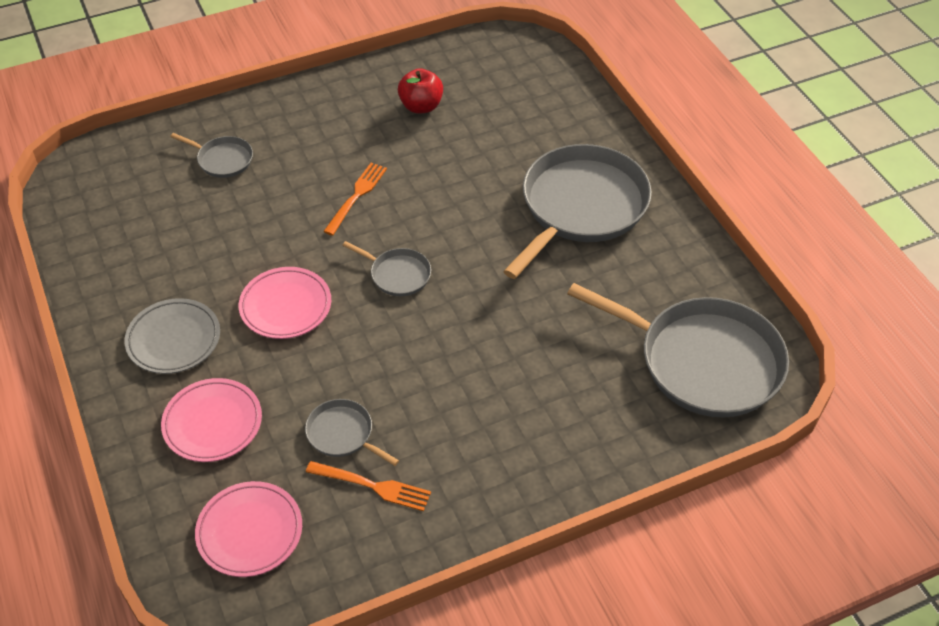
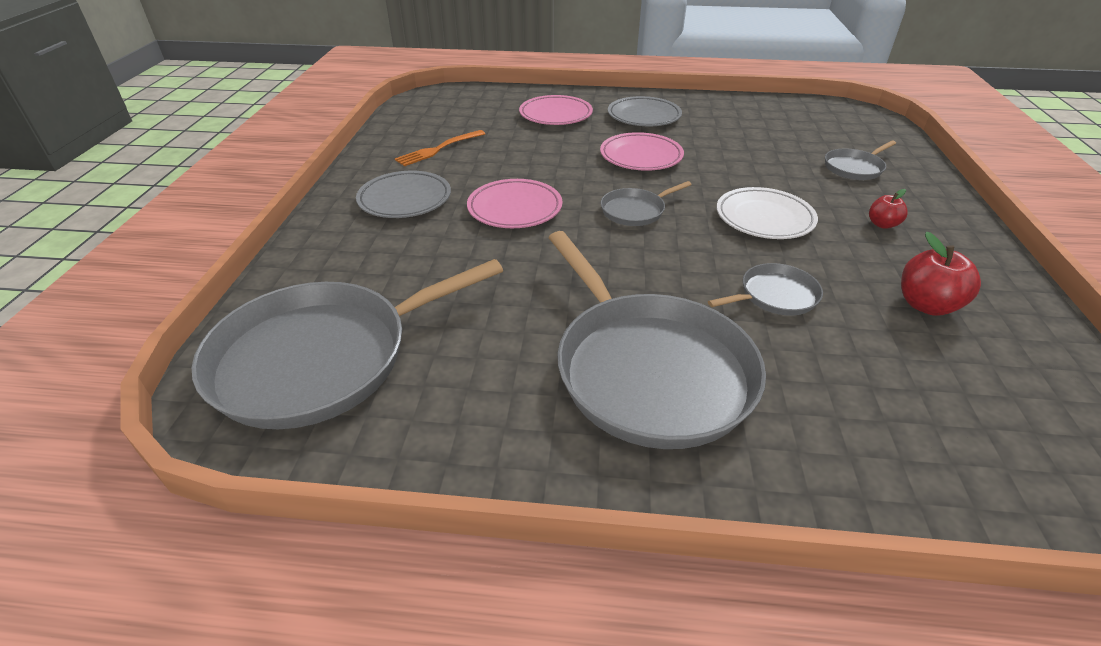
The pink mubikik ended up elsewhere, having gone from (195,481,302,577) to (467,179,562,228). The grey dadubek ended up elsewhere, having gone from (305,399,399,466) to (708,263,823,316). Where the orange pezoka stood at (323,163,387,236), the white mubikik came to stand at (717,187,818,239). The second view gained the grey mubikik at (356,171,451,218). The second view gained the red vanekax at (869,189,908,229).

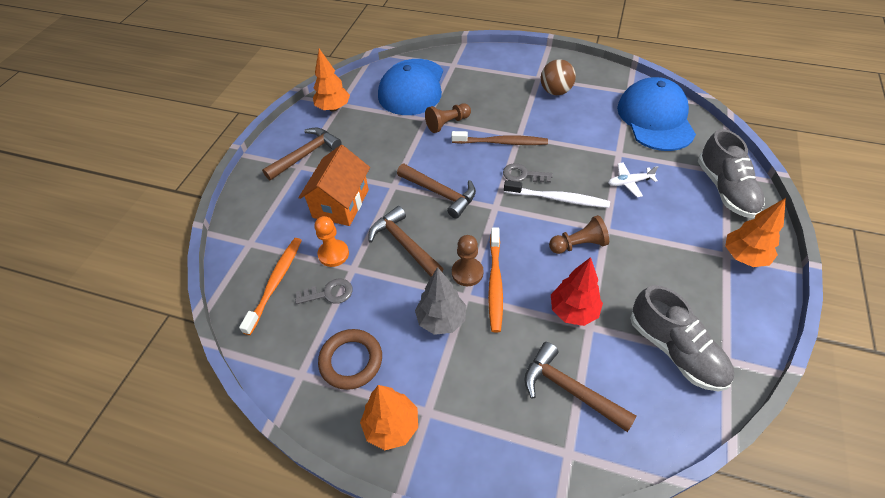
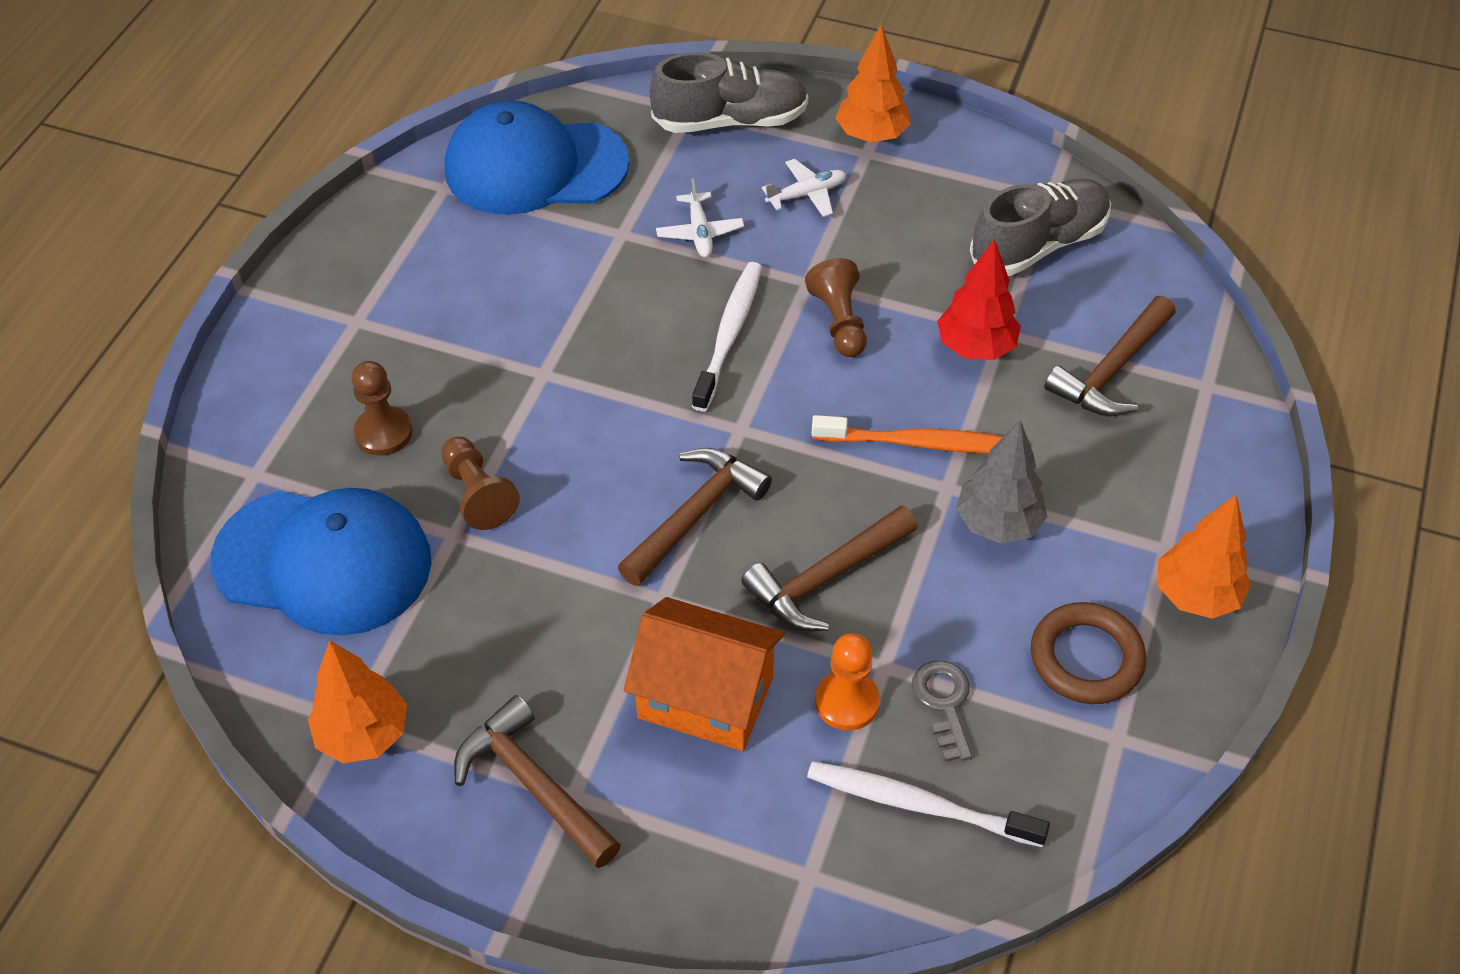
What was the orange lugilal at (239,238,302,335) turned into the white lugilal at (807,761,1050,847). The second view lost the brown lugilal at (451,131,548,145). The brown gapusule ended up elsewhere, having gone from (452,235,484,286) to (352,361,413,456). The second view lost the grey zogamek at (503,163,553,183). The second view lost the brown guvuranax at (541,59,576,95). The second view gained the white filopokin at (762,159,846,217).

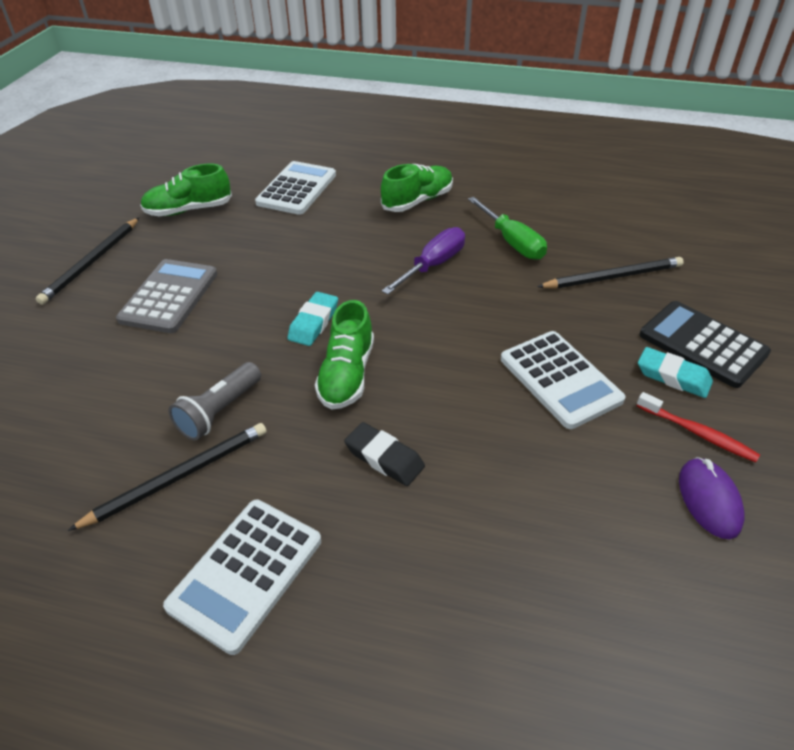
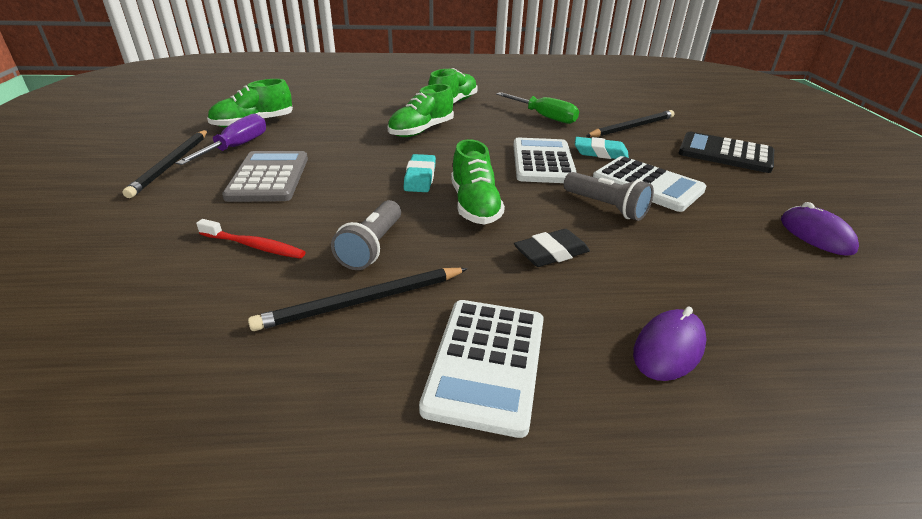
The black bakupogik at (68,423,267,531) ended up facing another way, 150 degrees counterclockwise from before. The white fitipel ended up elsewhere, having gone from (255,161,336,215) to (513,138,577,183). The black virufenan at (344,422,425,486) ended up facing another way, 45 degrees counterclockwise from before. The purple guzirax ended up elsewhere, having gone from (382,227,465,295) to (176,114,266,165). The red lugilal ended up elsewhere, having gone from (636,392,760,462) to (196,219,305,259). The turquoise virufenan ended up elsewhere, having gone from (638,347,713,398) to (575,137,629,159). The second view gained the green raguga at (387,84,454,137). The second view gained the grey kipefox at (564,172,654,221). The second view gained the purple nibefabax at (633,306,707,381).

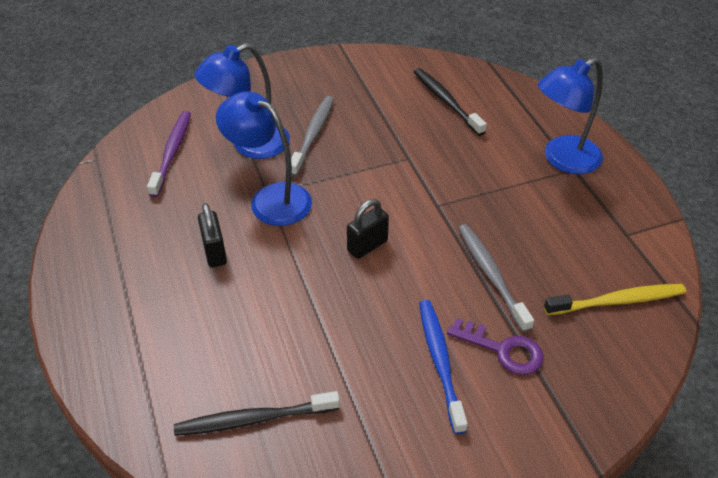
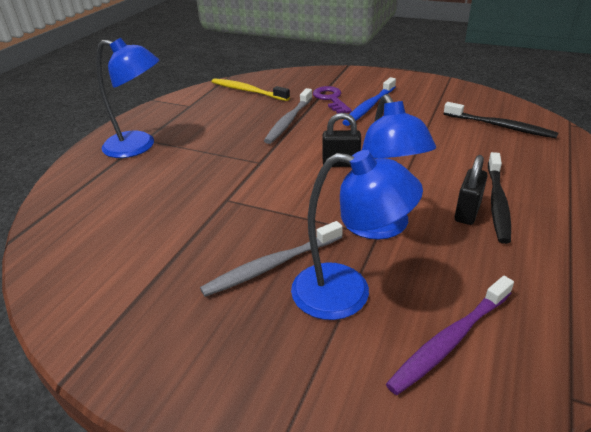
The black lugilal ended up elsewhere, having gone from (414,68,487,136) to (488,152,511,244).

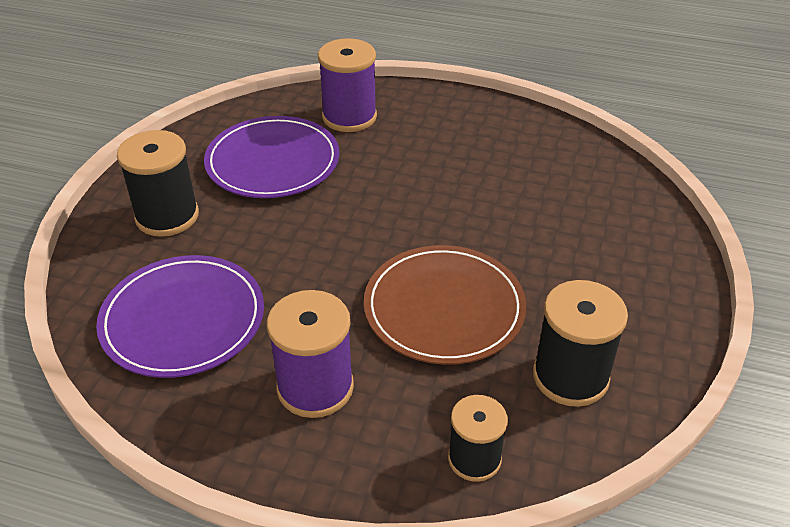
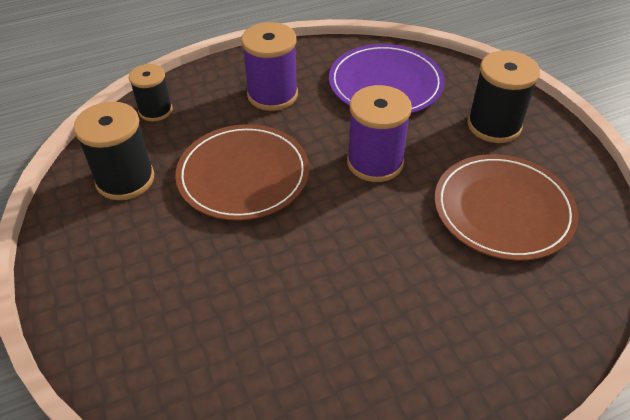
What was the purple mubikik at (204,116,339,198) turned into the brown mubikik at (435,154,578,261). The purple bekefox ended up elsewhere, having gone from (318,38,377,132) to (347,85,412,182).

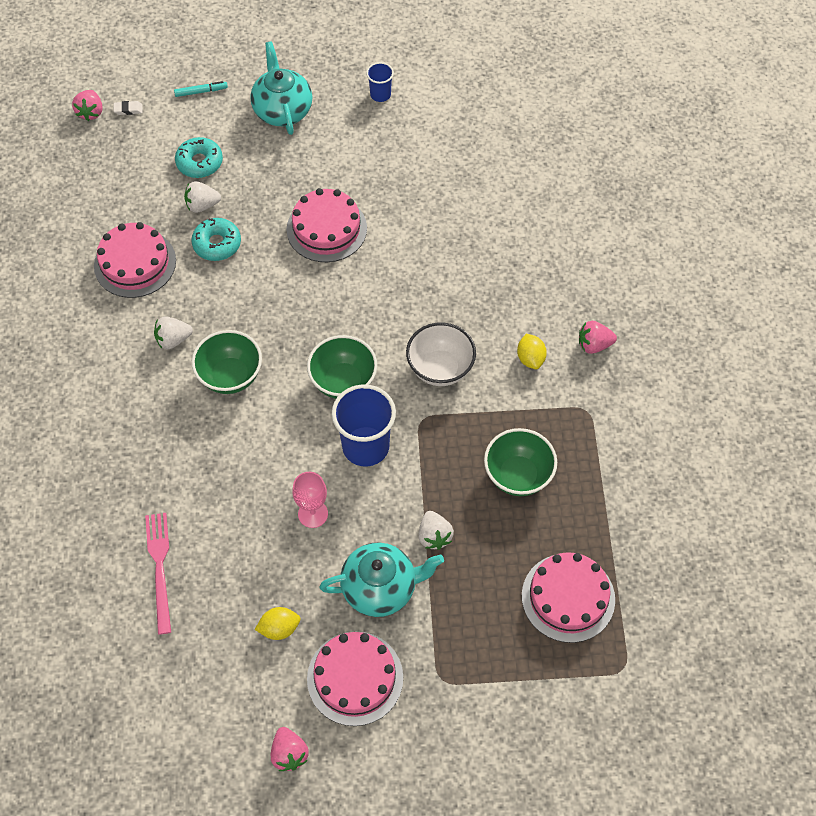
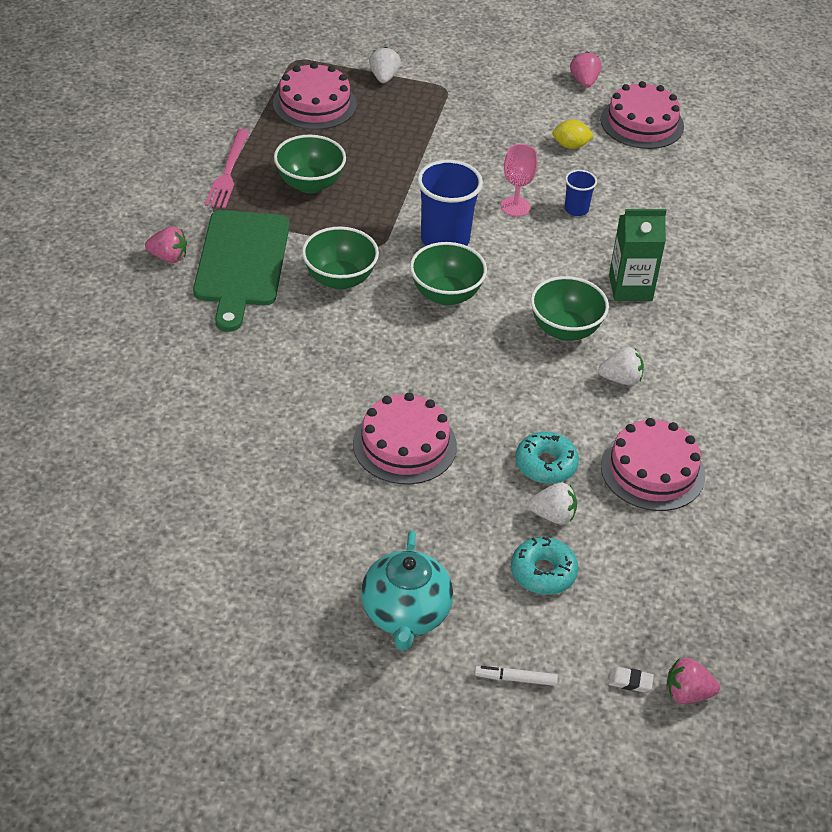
The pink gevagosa at (72,90,102,121) ended up facing another way, 105 degrees counterclockwise from before. The pink pezoka ended up elsewhere, having gone from (145,513,171,635) to (205,129,250,209). What was the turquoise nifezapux at (174,81,228,97) turned into the white nifezapux at (475,666,558,686). The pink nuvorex ended up elsewhere, having gone from (307,632,403,726) to (601,81,684,149). The second view lost the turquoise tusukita at (319,542,444,617). The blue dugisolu ended up elsewhere, having gone from (366,62,394,102) to (565,170,597,216). What was the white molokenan at (406,322,476,386) turned into the green molokenan at (302,227,379,290). The white gevagosa ended up elsewhere, having gone from (418,511,454,550) to (369,47,401,83). Where the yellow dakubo stood at (517,334,547,369), the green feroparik came to stand at (193,210,290,332). The second view gained the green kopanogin at (609,209,667,301).

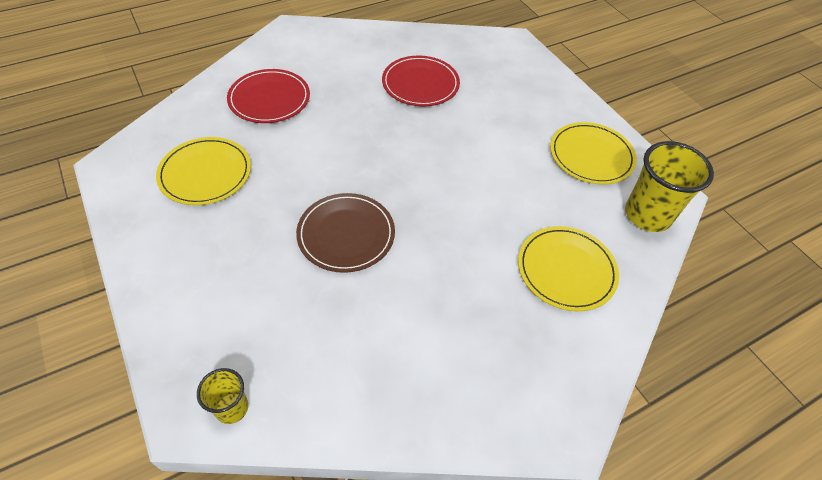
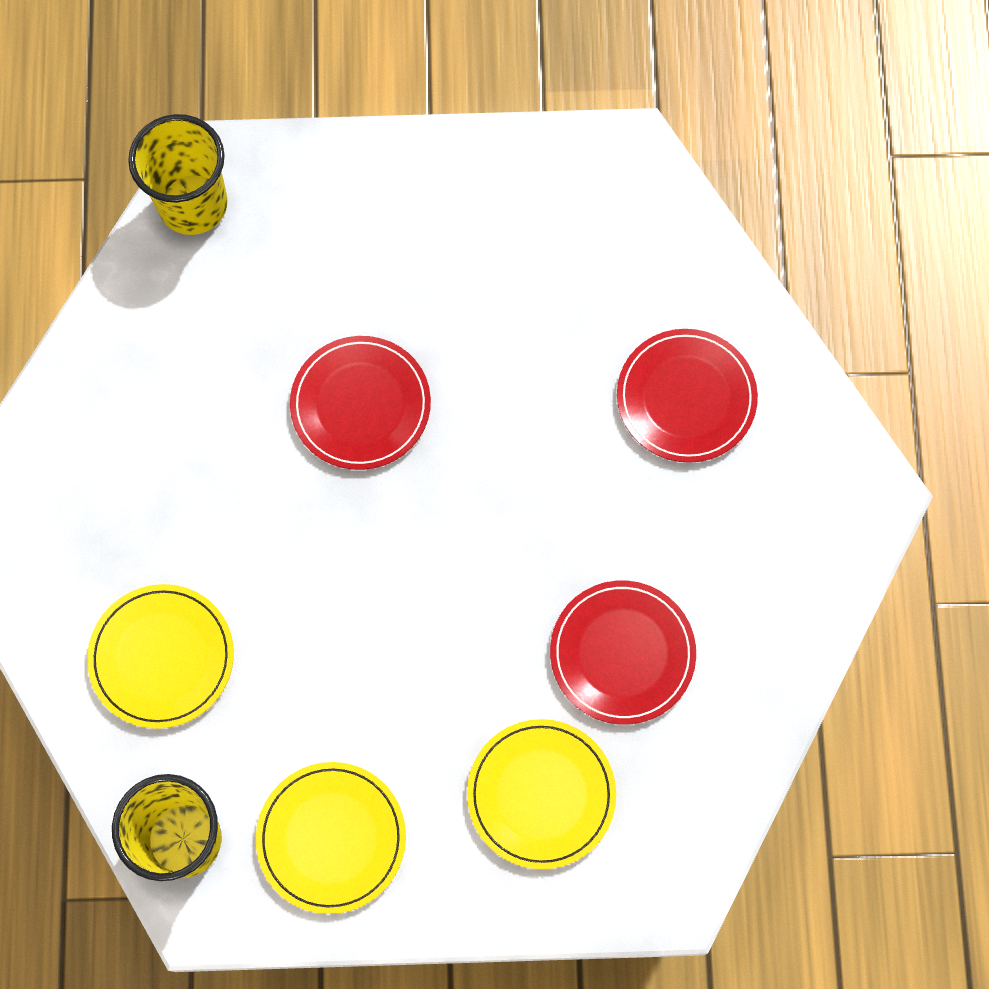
The yellow mubikik ended up elsewhere, having gone from (156,137,251,205) to (467,719,616,869). The size of the yellow dugisolu at (197,368,248,424) changed by a factor of 1.88. What was the brown mubikik at (296,193,395,273) turned into the red mubikik at (290,336,431,470).

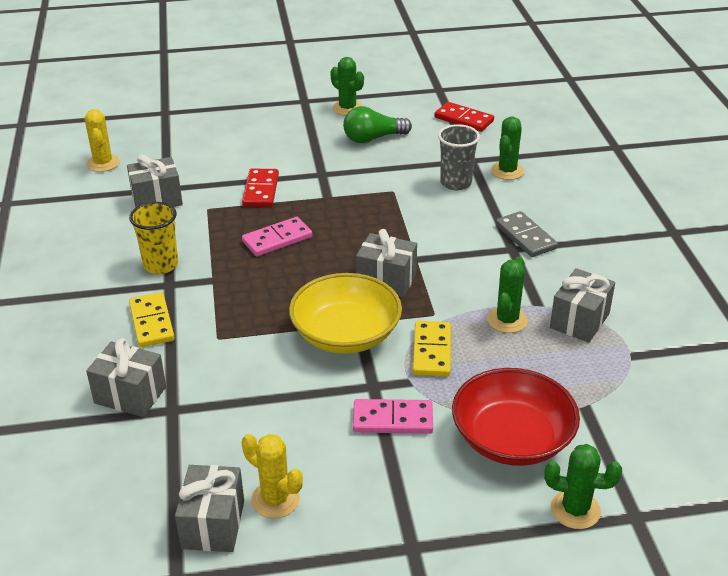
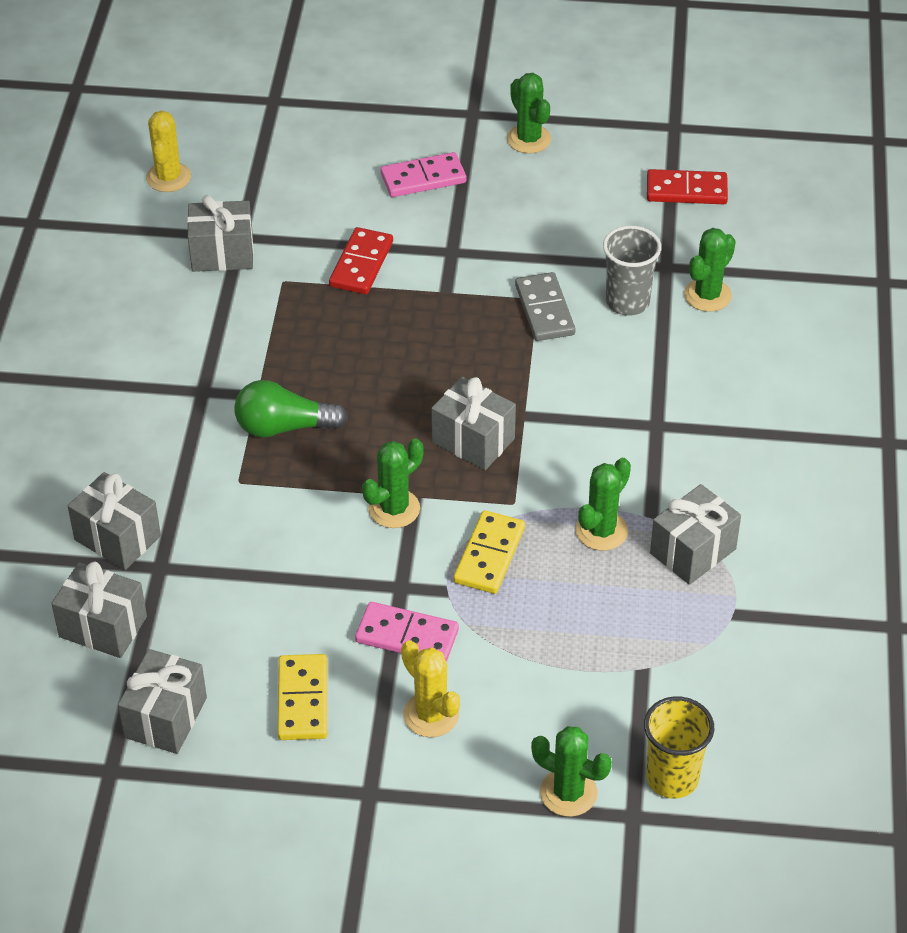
The yellow dugisolu ended up elsewhere, having gone from (129,202,178,274) to (644,696,715,799). The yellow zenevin ended up elsewhere, having gone from (129,292,175,347) to (277,654,327,740). The pink zenevin ended up elsewhere, having gone from (242,217,312,257) to (381,152,466,197). The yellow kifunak ended up elsewhere, having gone from (242,434,303,518) to (401,640,460,737). Where the yellow molokenan stood at (289,273,402,354), the green kifunak came to stand at (362,438,423,528). The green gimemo ended up elsewhere, having gone from (343,106,412,143) to (235,380,348,438). The red zenevin at (435,102,494,132) ended up facing another way, 45 degrees counterclockwise from before. The second view lost the red molokenan at (452,368,580,466). The grey zenevin ended up elsewhere, having gone from (496,211,558,257) to (515,272,576,341). The second view gained the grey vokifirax at (51,561,147,658).

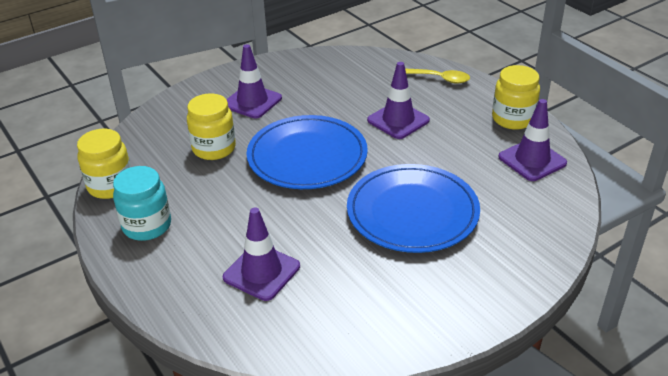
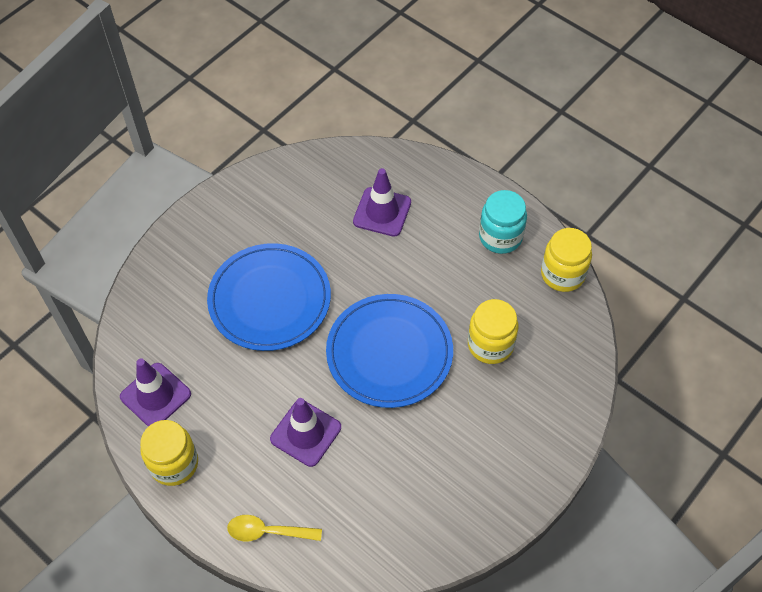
The second view lost the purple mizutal at (226,44,282,118).

